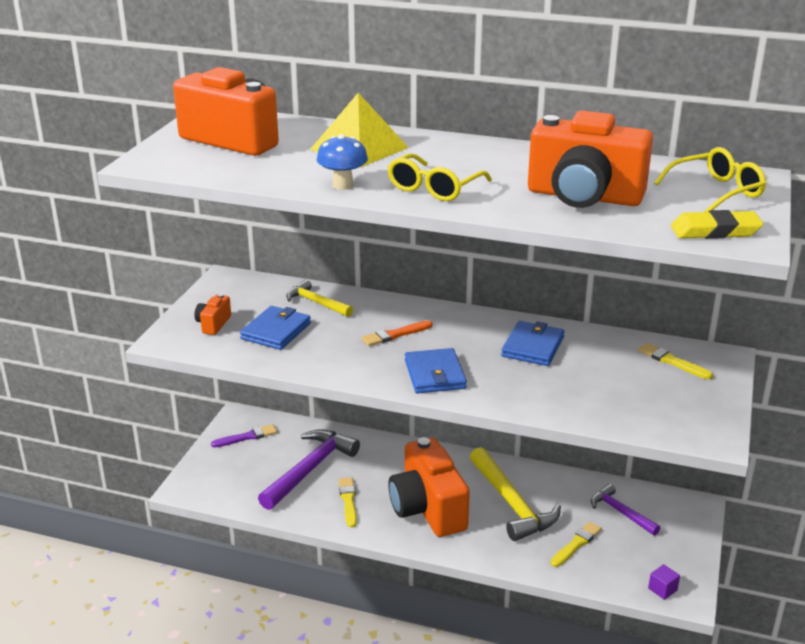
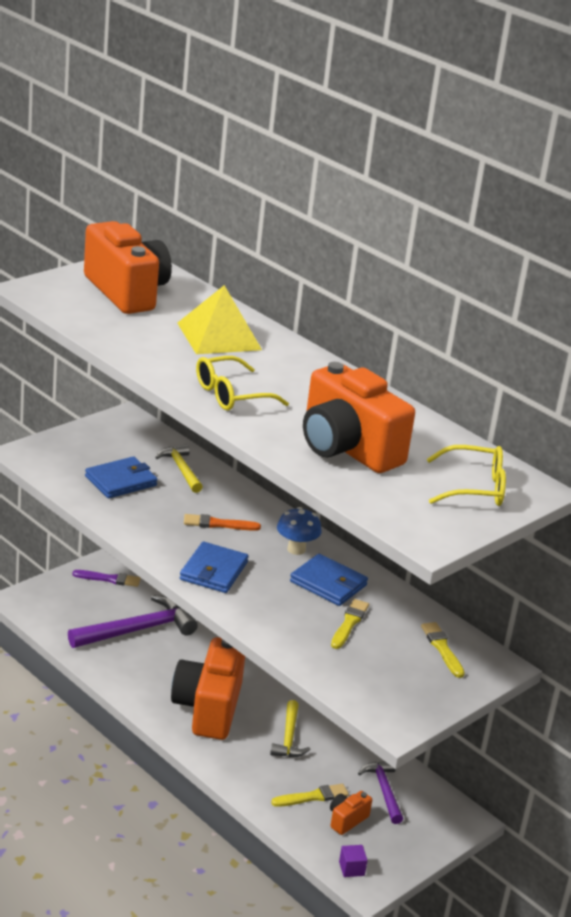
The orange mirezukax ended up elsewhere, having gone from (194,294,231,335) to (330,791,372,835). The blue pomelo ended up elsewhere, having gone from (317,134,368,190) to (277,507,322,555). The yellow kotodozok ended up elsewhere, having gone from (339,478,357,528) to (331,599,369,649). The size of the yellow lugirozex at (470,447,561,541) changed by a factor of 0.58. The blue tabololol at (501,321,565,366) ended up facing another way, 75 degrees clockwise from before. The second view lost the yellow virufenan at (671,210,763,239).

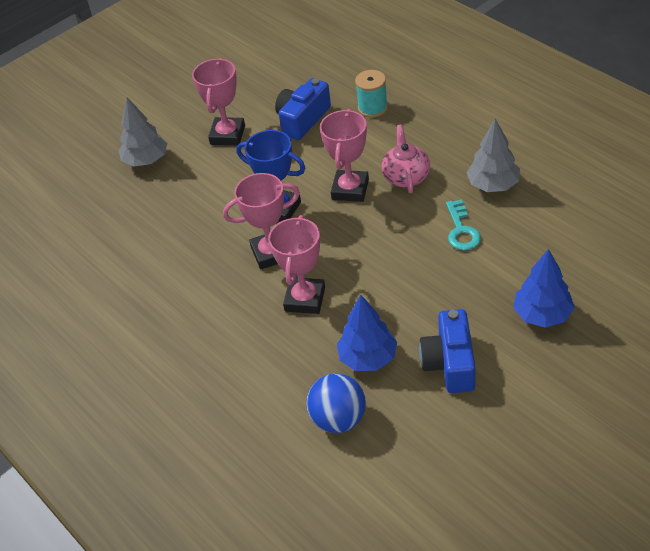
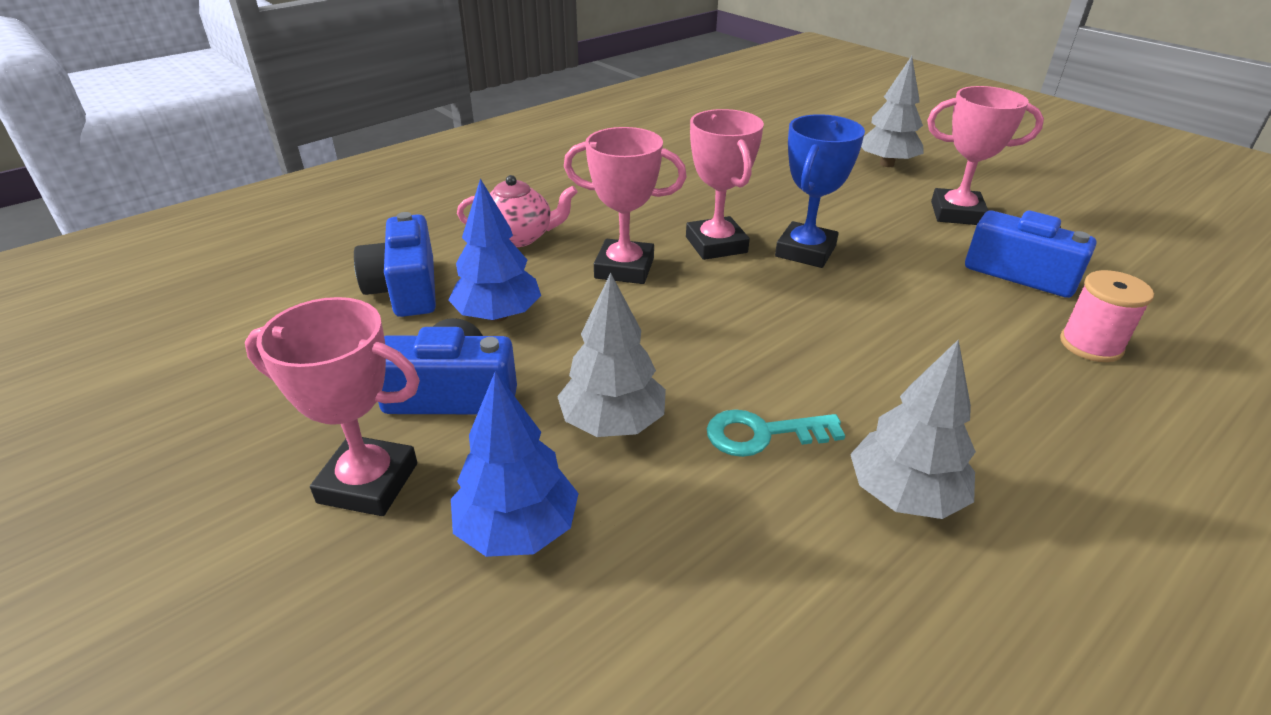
Where the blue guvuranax stood at (306,373,366,433), the blue mirezukax came to stand at (354,212,436,317). The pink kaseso ended up elsewhere, having gone from (320,109,369,202) to (245,297,420,516). What was the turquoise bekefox at (355,70,388,118) turned into the pink bekefox at (1060,270,1154,362). The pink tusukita ended up elsewhere, having gone from (382,124,430,193) to (457,175,578,247). The second view gained the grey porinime at (557,273,666,437).

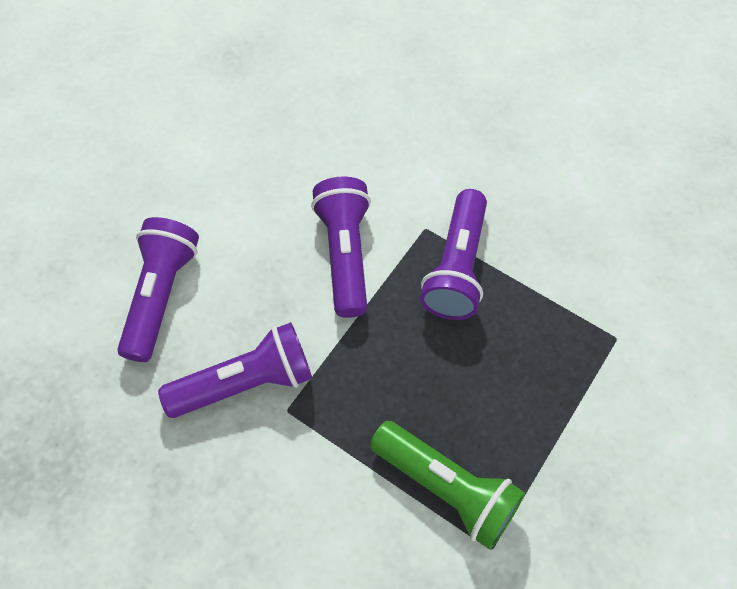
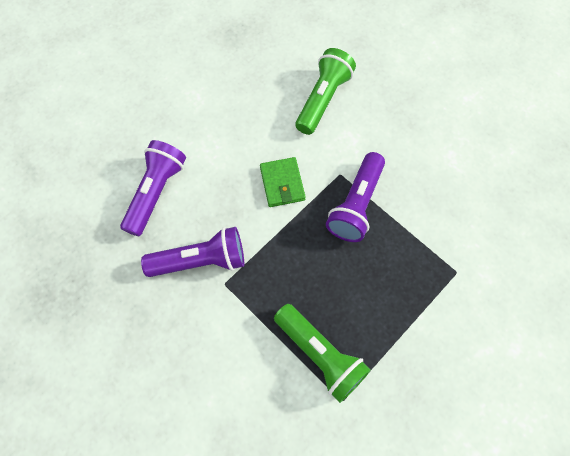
Where the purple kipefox stood at (311,177,371,318), the green tabololol came to stand at (260,157,306,207). The second view gained the green kipefox at (295,48,356,135).

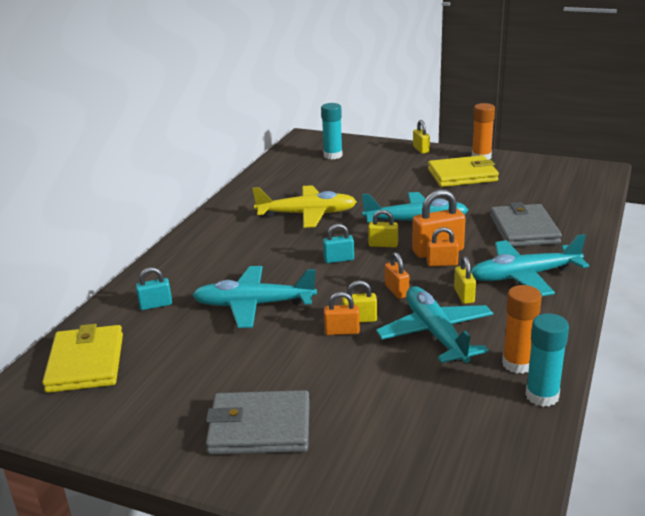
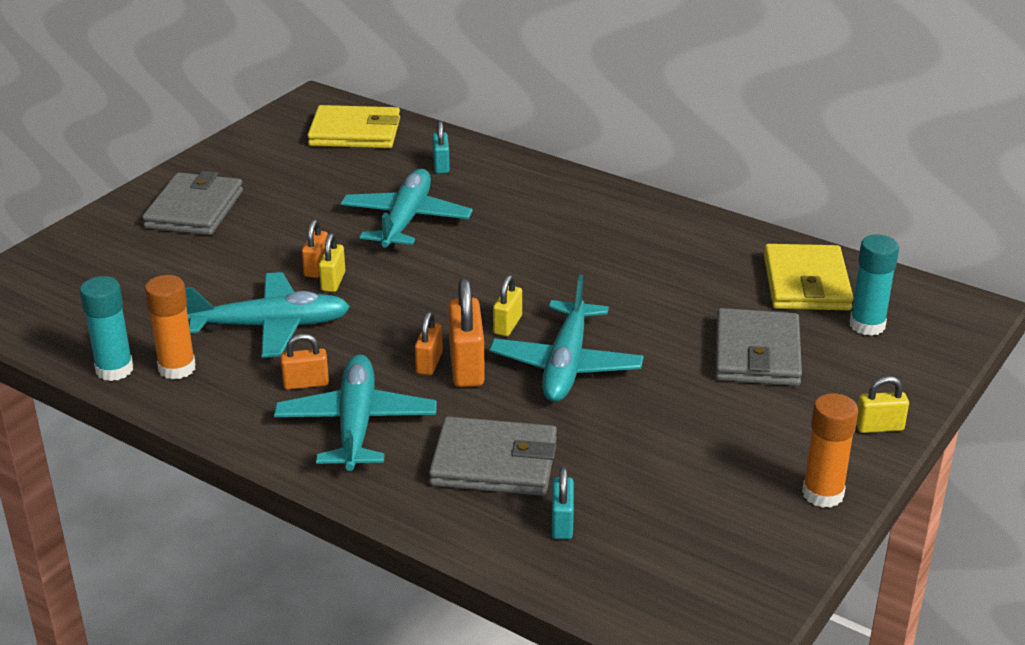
The second view lost the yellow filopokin at (252,185,357,228). The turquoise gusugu ended up elsewhere, having gone from (323,224,354,263) to (552,467,574,539). The orange gusugu ended up elsewhere, having gone from (385,252,409,299) to (280,333,329,390). The yellow tabololol ended up elsewhere, having gone from (428,155,499,187) to (764,244,854,310). The second view lost the yellow gusugu at (454,256,476,304). The second view gained the grey tabololol at (715,308,802,386).

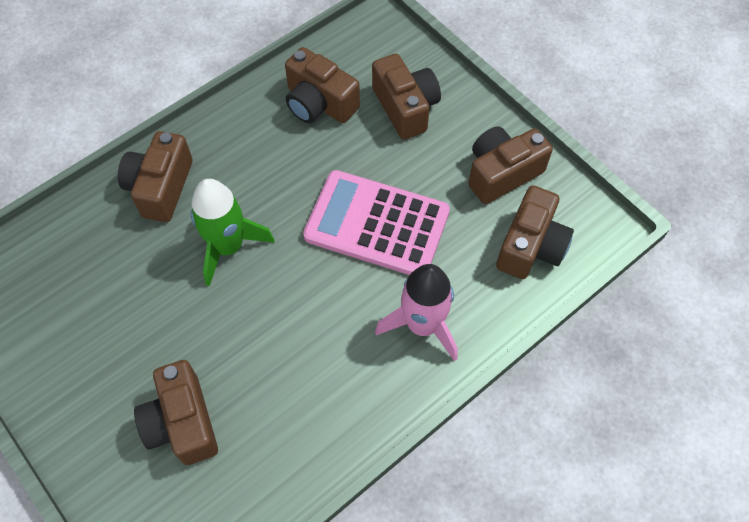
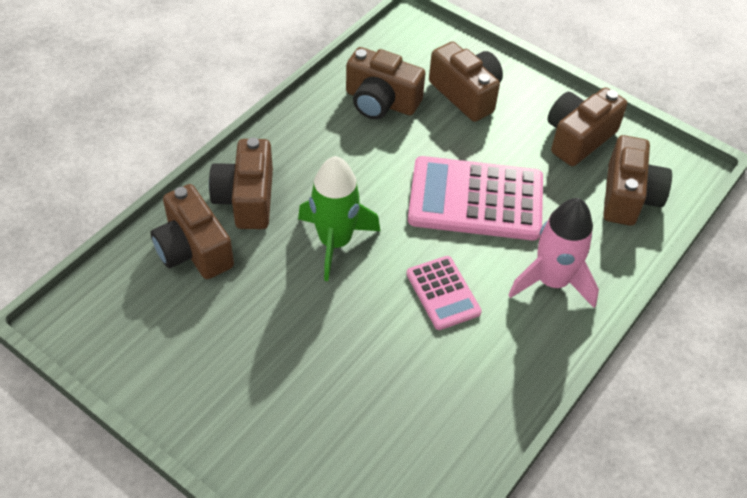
The brown mirezukax ended up elsewhere, having gone from (134,360,218,465) to (150,184,234,279). The second view gained the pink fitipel at (407,256,482,330).

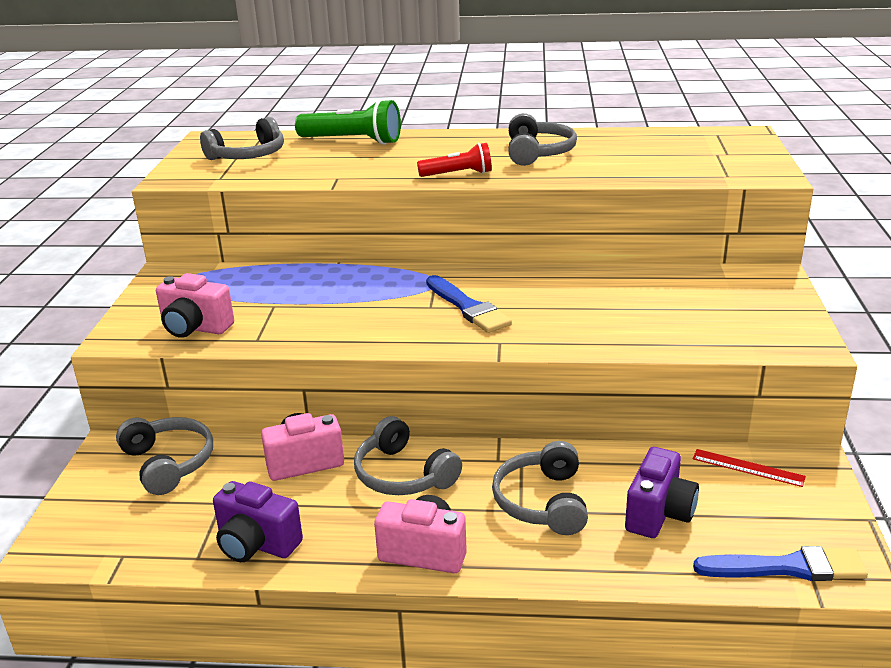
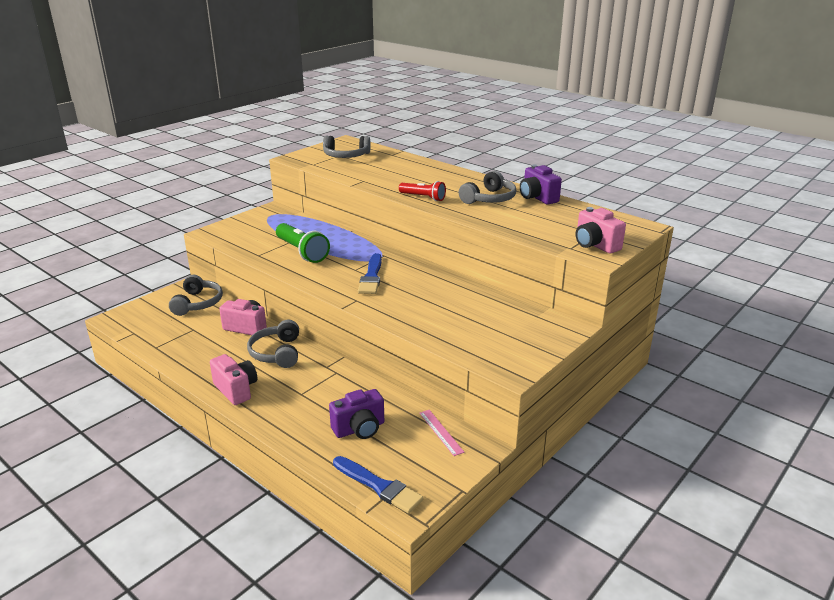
The pink mirezukax ended up elsewhere, having gone from (156,273,234,338) to (576,207,626,253). The purple mirezukax ended up elsewhere, having gone from (213,481,303,562) to (520,164,562,205). The green kipefox ended up elsewhere, having gone from (295,99,401,145) to (276,223,330,263). The second view lost the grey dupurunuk at (492,441,588,535). What was the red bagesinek at (693,449,806,487) turned into the pink bagesinek at (419,410,464,456).

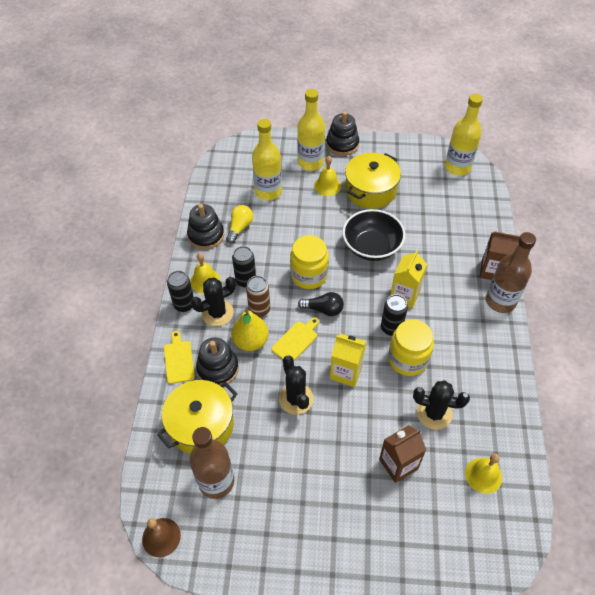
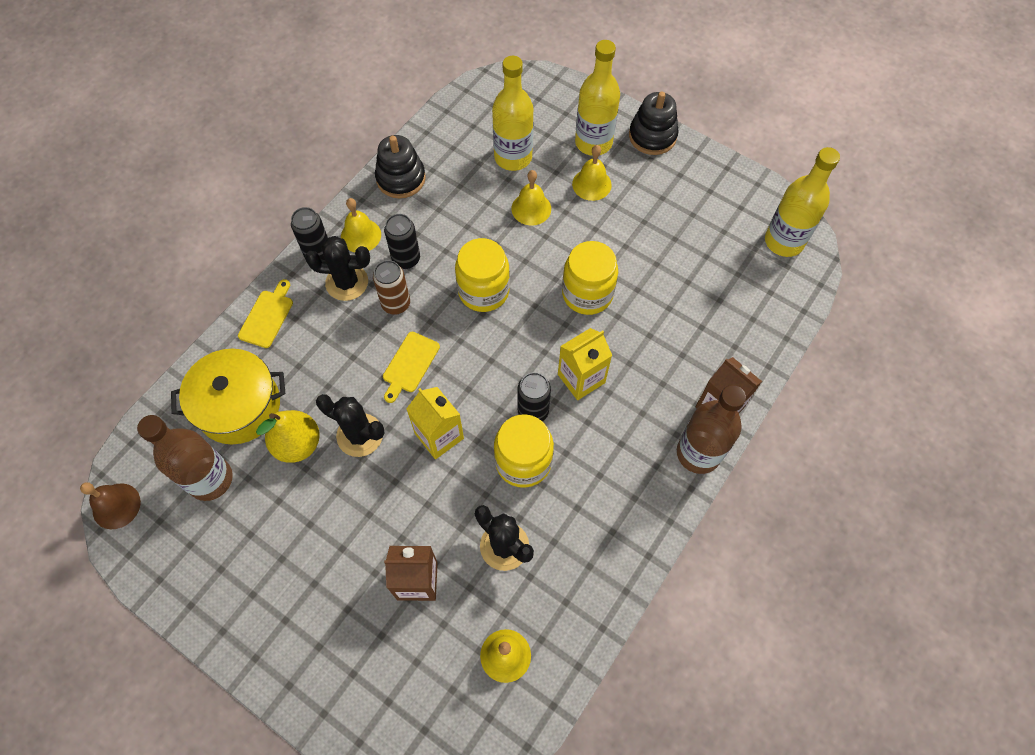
The second view lost the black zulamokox at (196,337,239,385). The second view lost the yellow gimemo at (226,205,253,243). The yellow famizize ended up elsewhere, having gone from (231,309,269,351) to (256,410,320,463). The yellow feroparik at (271,318,319,361) ended up facing another way, 135 degrees clockwise from before. The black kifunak at (279,355,314,415) ended up facing another way, 75 degrees counterclockwise from before. The second view lost the black gimemo at (298,292,344,316). Where the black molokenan stood at (342,209,405,261), the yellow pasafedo came to stand at (562,241,618,315). The second view lost the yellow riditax at (345,153,401,209). The second view gained the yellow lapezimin at (512,170,551,225).

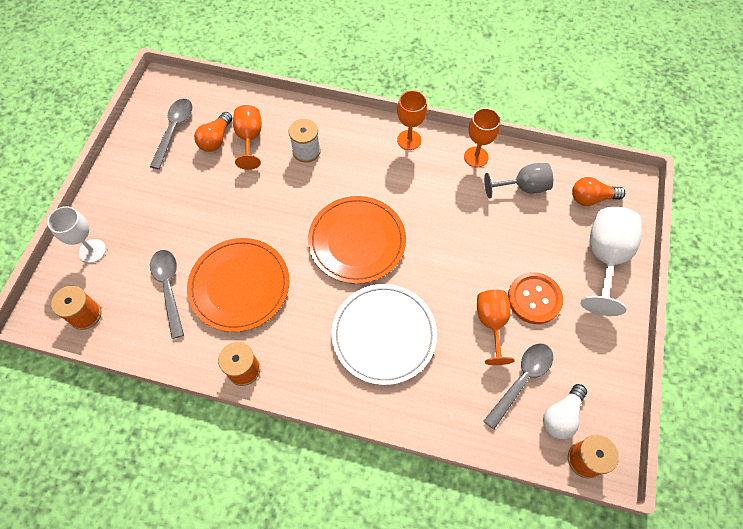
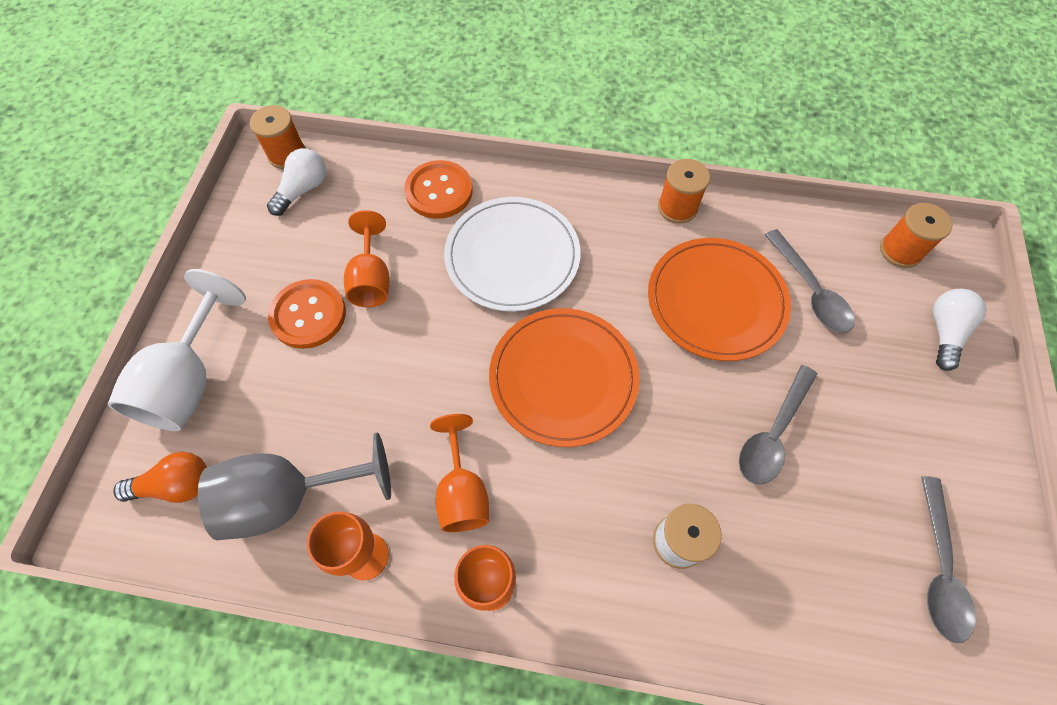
Where the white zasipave stood at (47,206,106,263), the white gimemo came to stand at (932,289,986,371). The second view lost the orange gimemo at (194,112,232,152). The orange zasipave ended up elsewhere, having gone from (233,105,262,170) to (430,414,489,532). The size of the grey zasipave at (484,163,553,198) changed by a factor of 1.51. The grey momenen ended up elsewhere, having gone from (484,343,553,429) to (739,365,817,484). The second view gained the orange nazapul at (404,160,473,219).

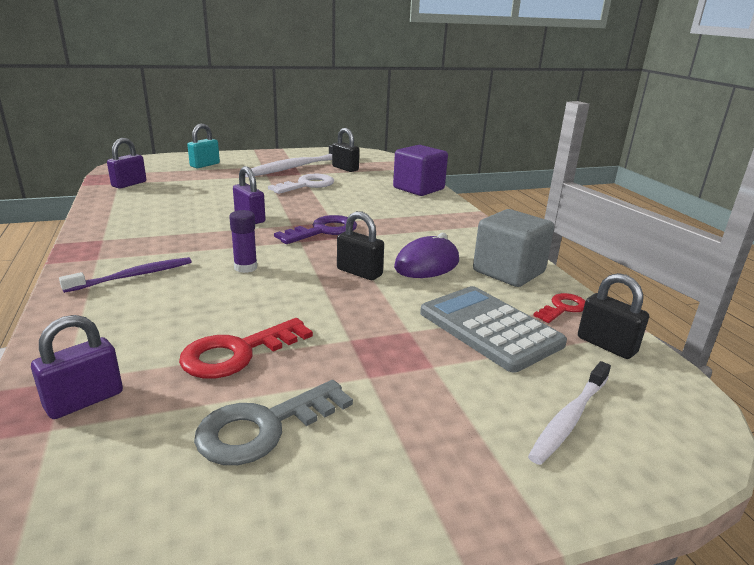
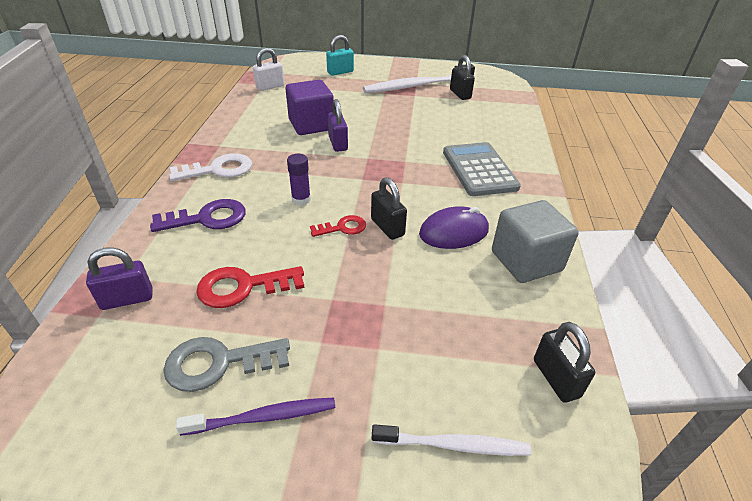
The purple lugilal ended up elsewhere, having gone from (59,257,192,293) to (176,398,335,436). What was the purple gusugu at (107,138,146,189) turned into the white gusugu at (253,48,284,91). The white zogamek ended up elsewhere, having gone from (268,174,334,194) to (169,153,252,181). The purple zogamek ended up elsewhere, having gone from (274,215,357,244) to (150,199,246,232). The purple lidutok ended up elsewhere, having gone from (393,145,448,196) to (285,80,334,135). The grey fitipel ended up elsewhere, having gone from (420,286,567,372) to (443,142,521,196). The white lugilal at (528,361,611,465) ended up facing another way, 150 degrees counterclockwise from before. The red zogamek ended up elsewhere, having gone from (533,293,585,323) to (310,215,366,237).

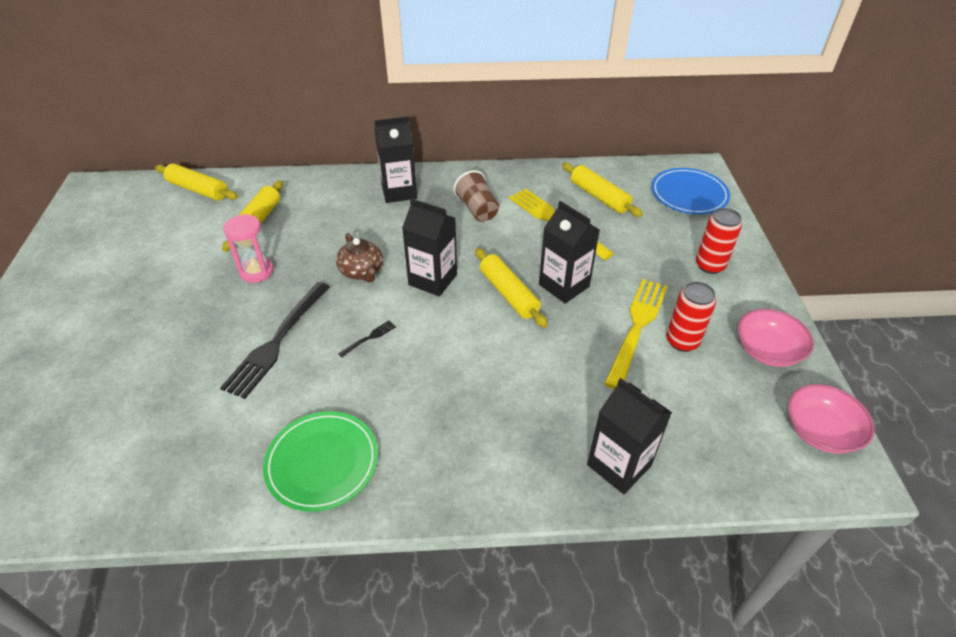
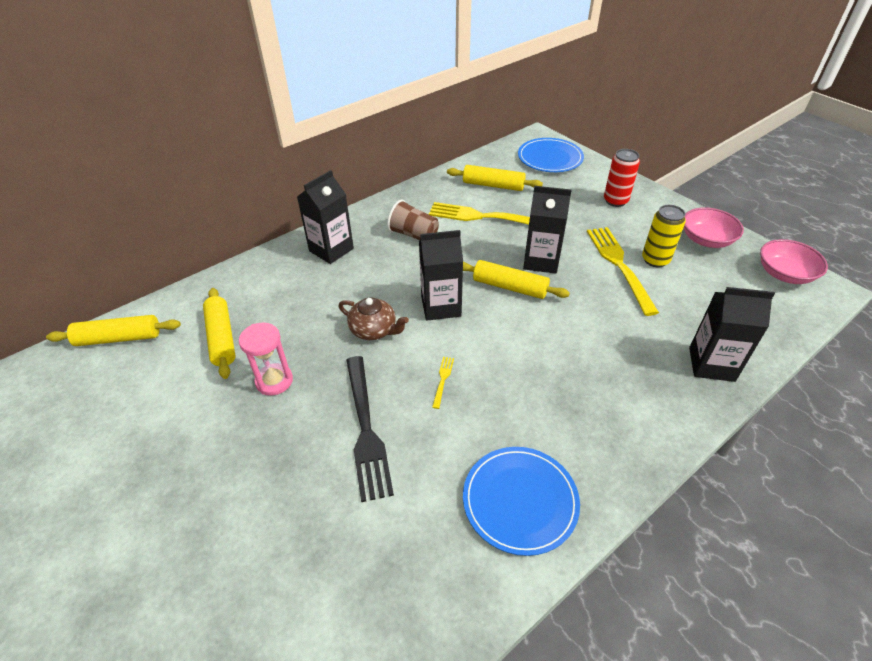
What was the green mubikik at (263,411,378,512) turned into the blue mubikik at (463,447,580,556). What was the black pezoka at (338,321,396,358) turned into the yellow pezoka at (432,357,454,409). What was the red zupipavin at (666,281,716,352) turned into the yellow zupipavin at (642,205,686,267).

